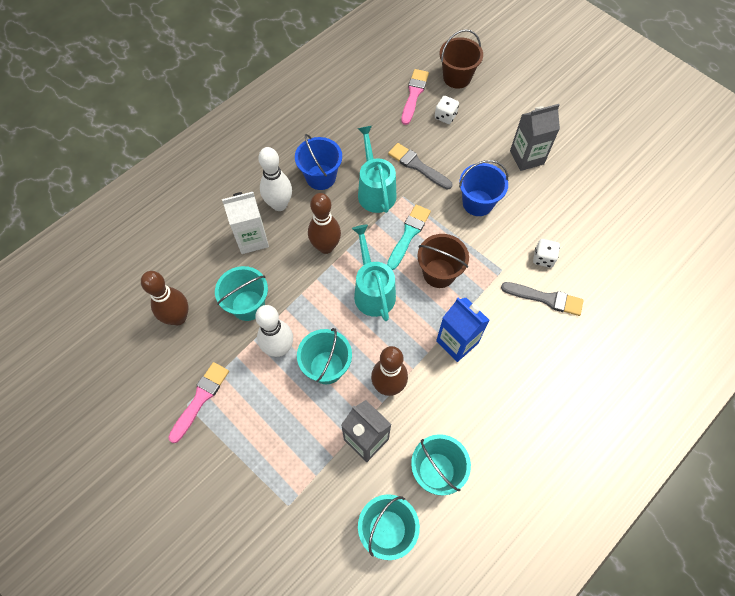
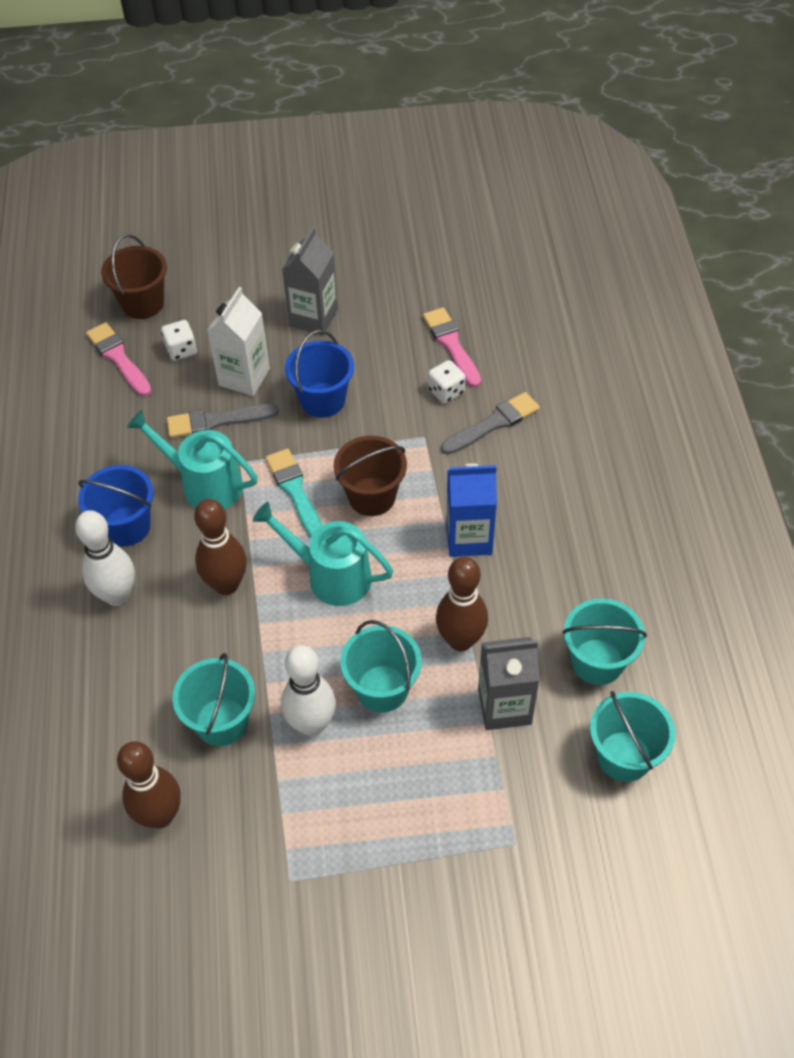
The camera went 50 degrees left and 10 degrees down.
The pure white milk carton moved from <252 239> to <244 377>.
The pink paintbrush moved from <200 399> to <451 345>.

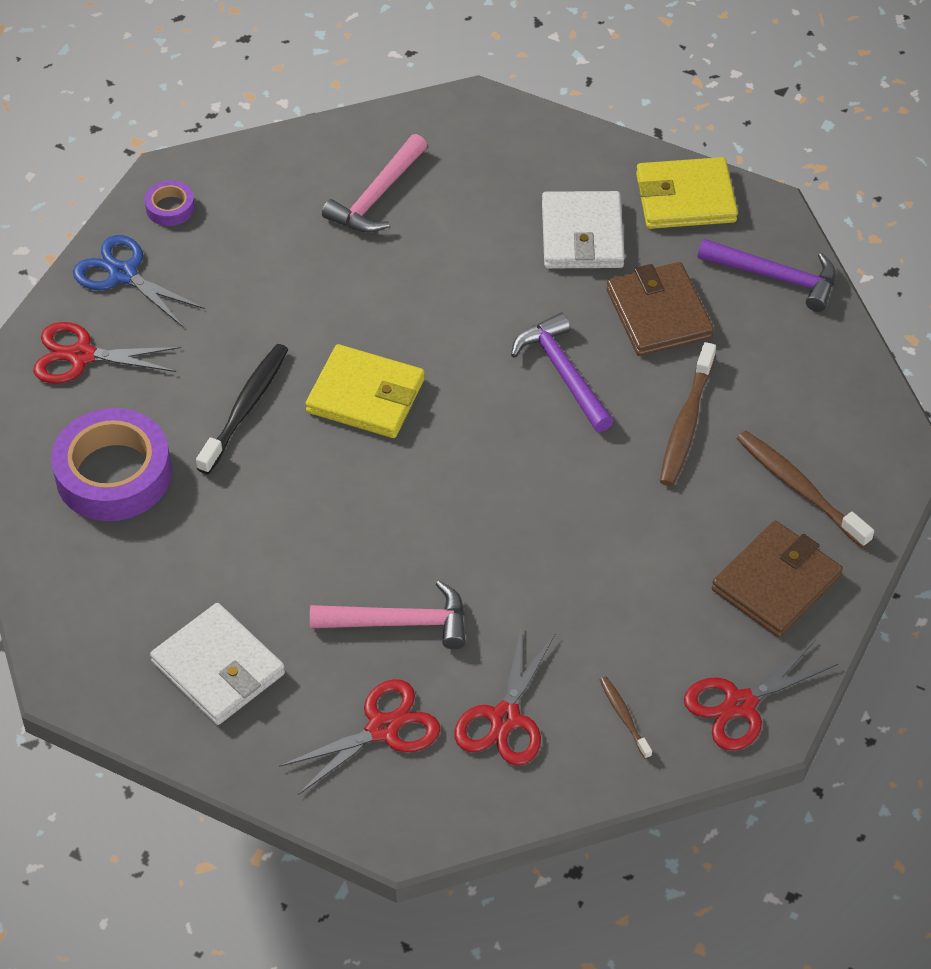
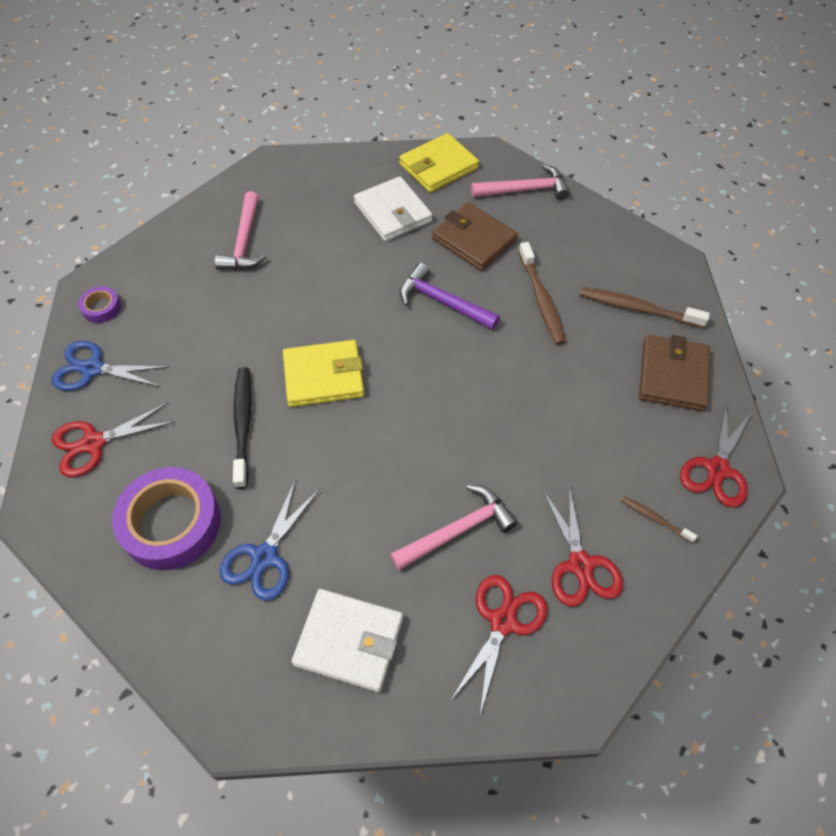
The camera went 30 degrees left and 5 degrees up.
The purple claw hammer at <776 277> became the pink claw hammer at <525 190>.
The royal blue scissors at <265 557> appeared.

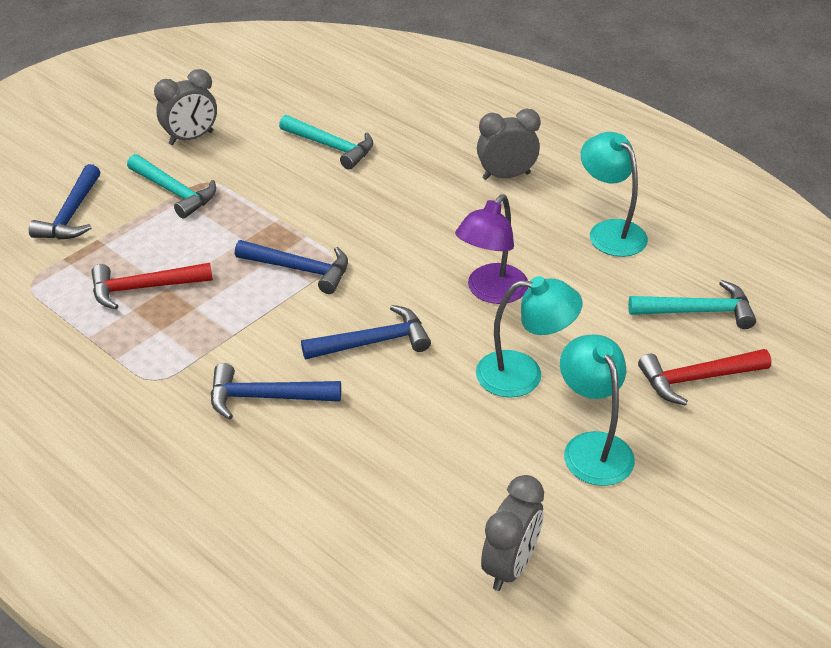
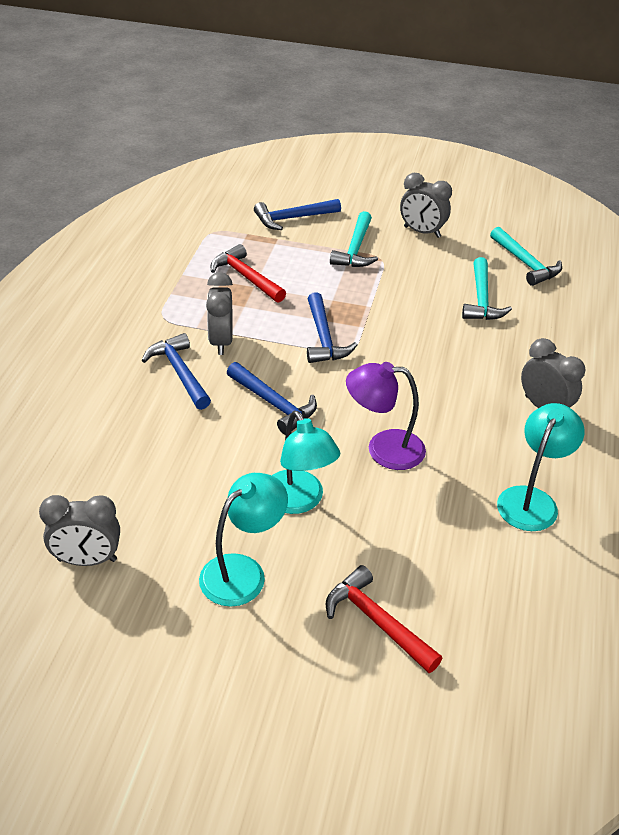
The camera went 60 degrees right and 0 degrees up.
The teal claw hammer moved from <698 311> to <525 264>.
The ash-grey alarm clock at <221 342> appeared.

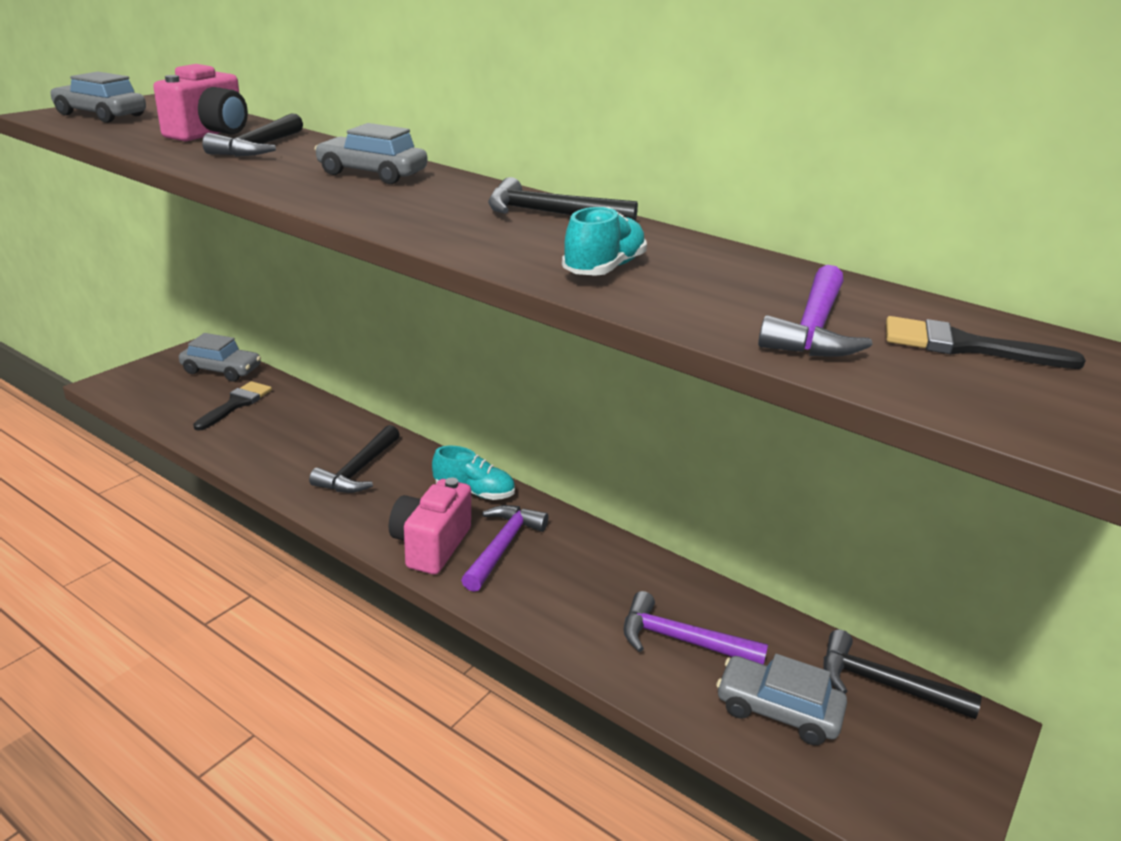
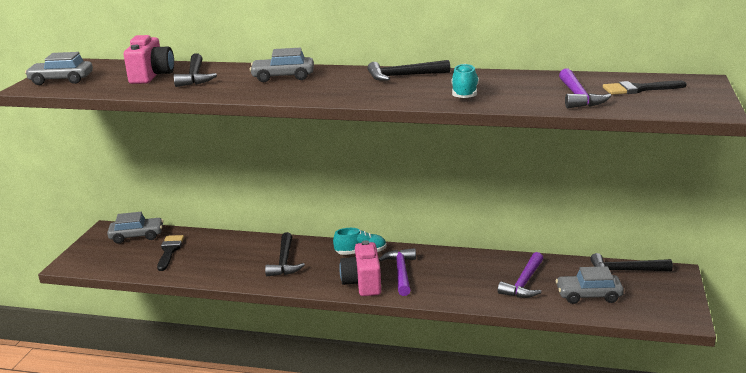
The camera went 20 degrees left and 5 degrees down.
The purple claw hammer at <681 640> turned 60 degrees counterclockwise.

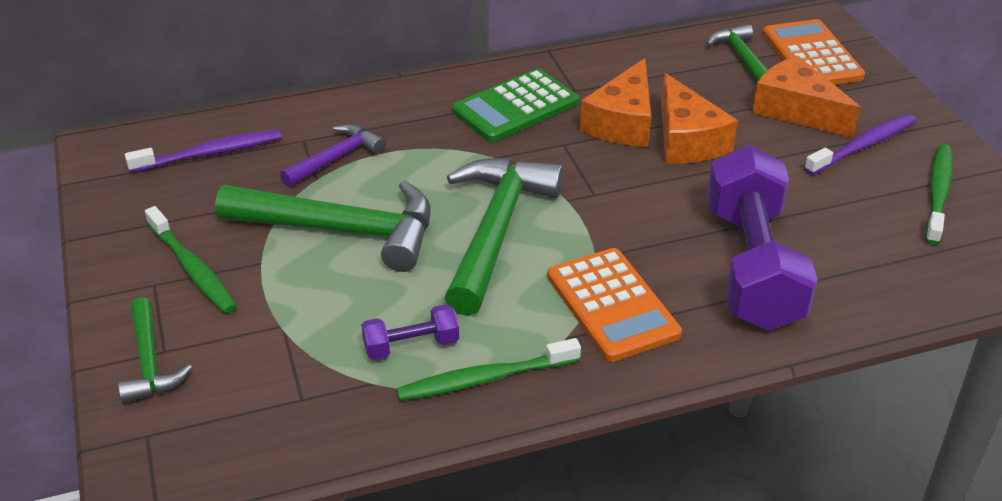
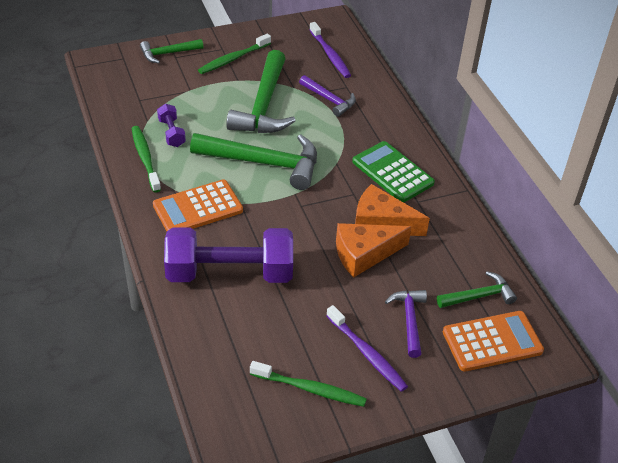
The camera went 85 degrees right and 5 degrees up.
The orange piece of cheese at <796 110> was replaced by the purple claw hammer at <409 320>.

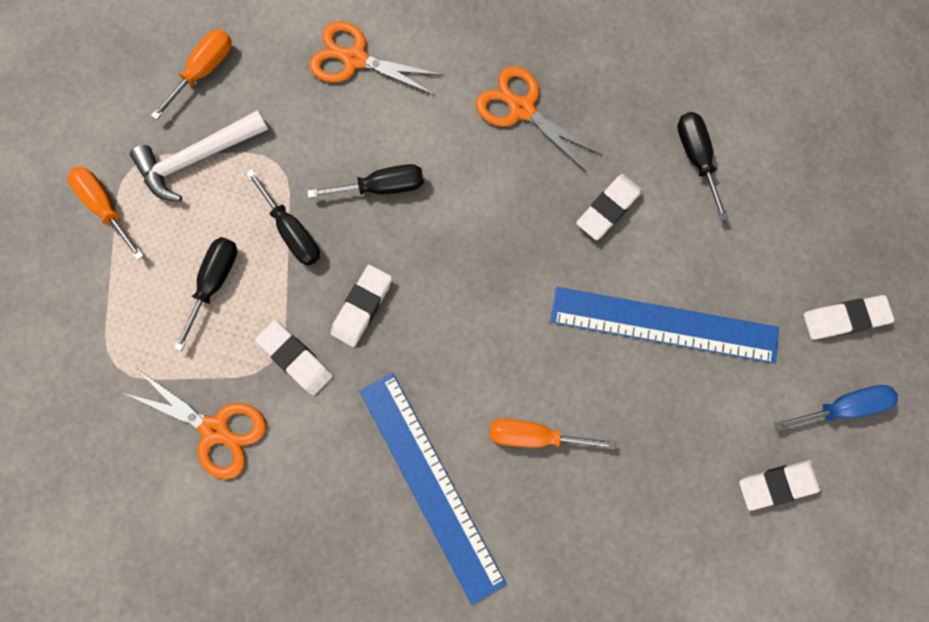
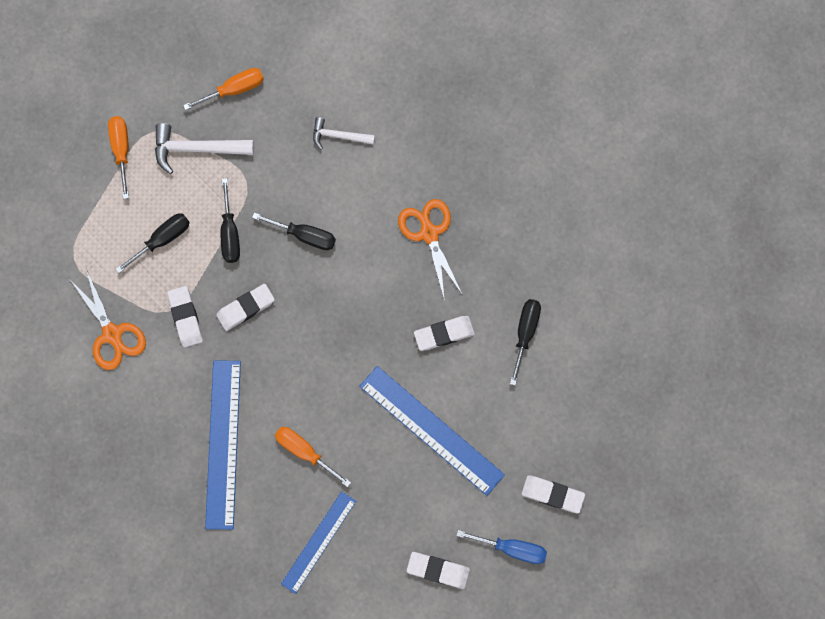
The camera went 30 degrees right and 0 degrees up.
The orange scissors at <355 59> was replaced by the pure white claw hammer at <339 136>.
The royal blue ruler at <319 542> appeared.

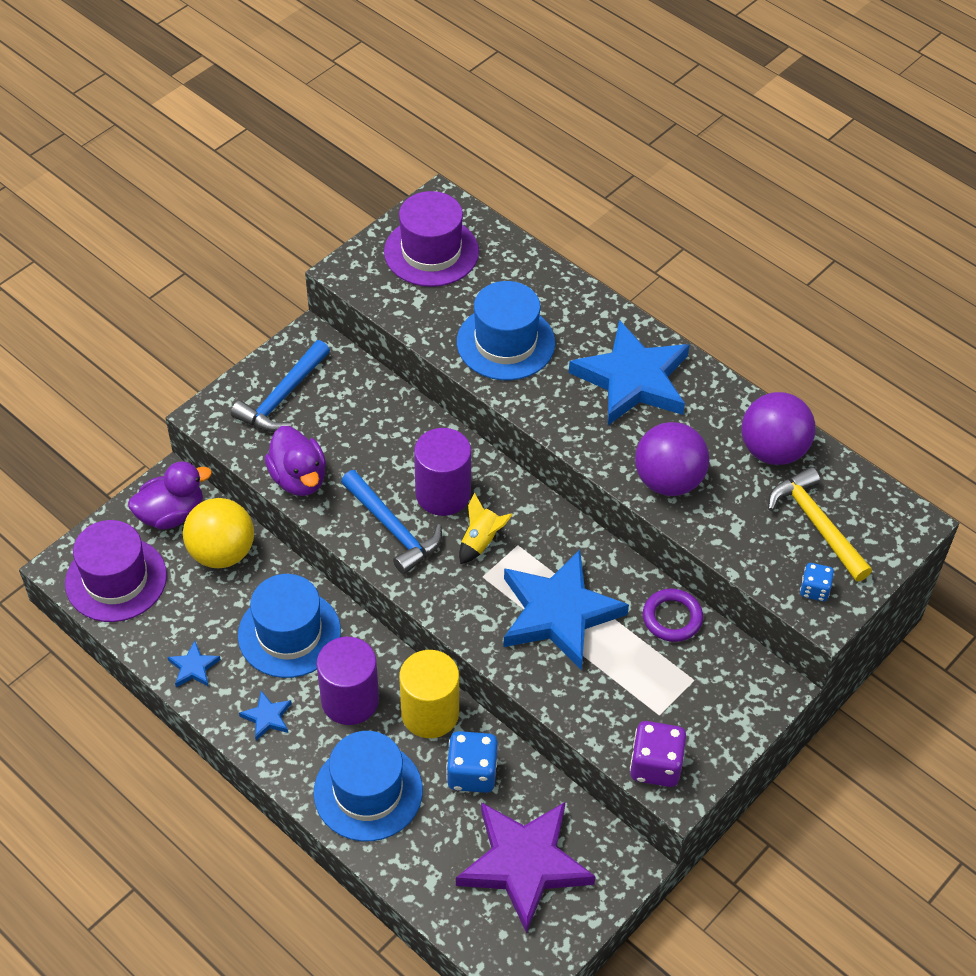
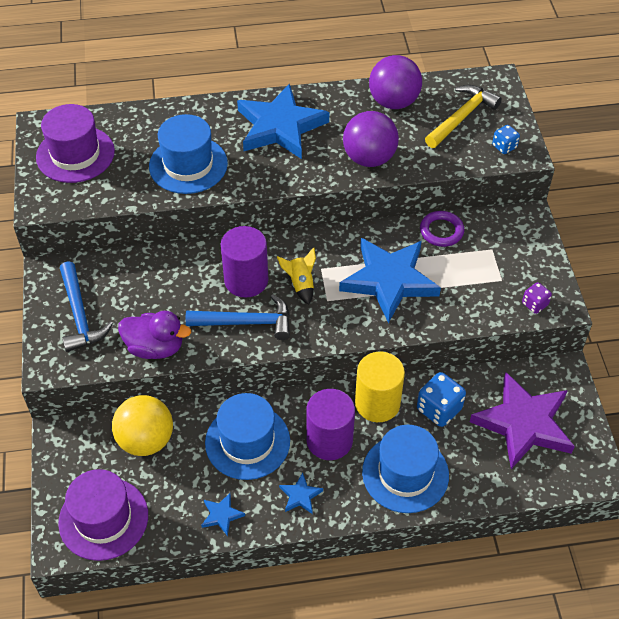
The camera went 50 degrees left and 0 degrees up.
The purple toy duck at <171 514> disappeared.
The golden claw hammer at <816 524> turned 120 degrees clockwise.
The purple die at <655 765> changed to 0.59 times the size.

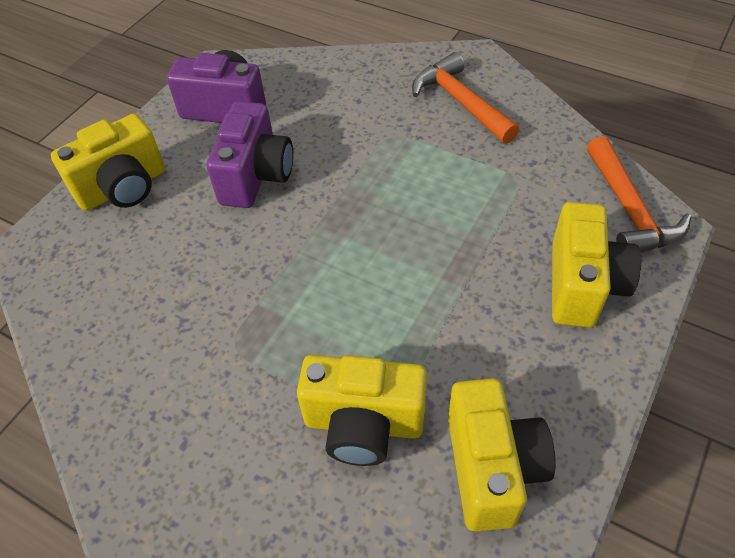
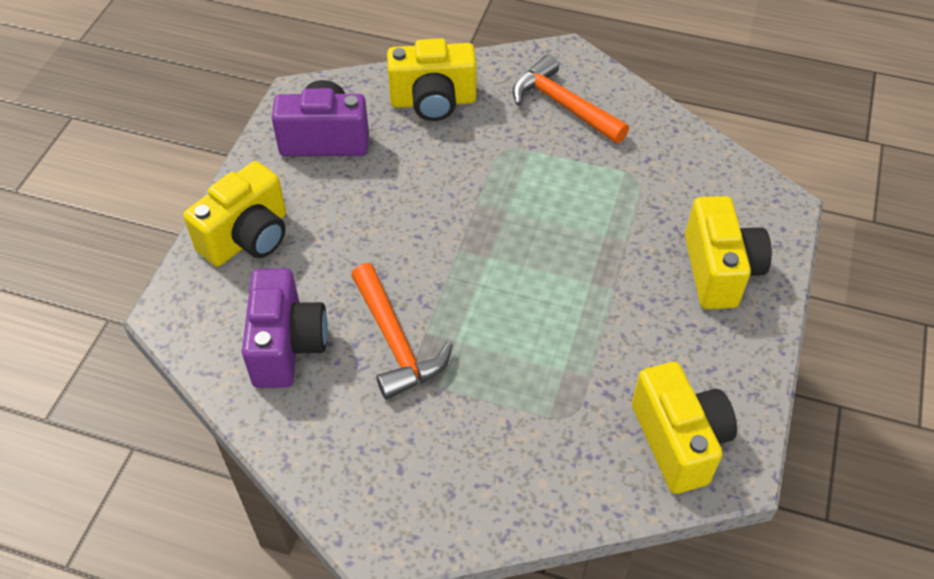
The camera went 15 degrees left and 0 degrees up.
The purple photo camera moved from <256 176> to <287 345>.
The orange claw hammer moved from <630 210> to <396 342>.
The golden photo camera moved from <363 424> to <433 101>.

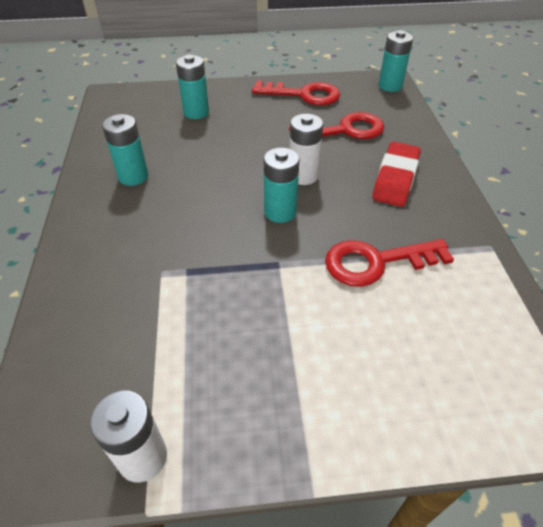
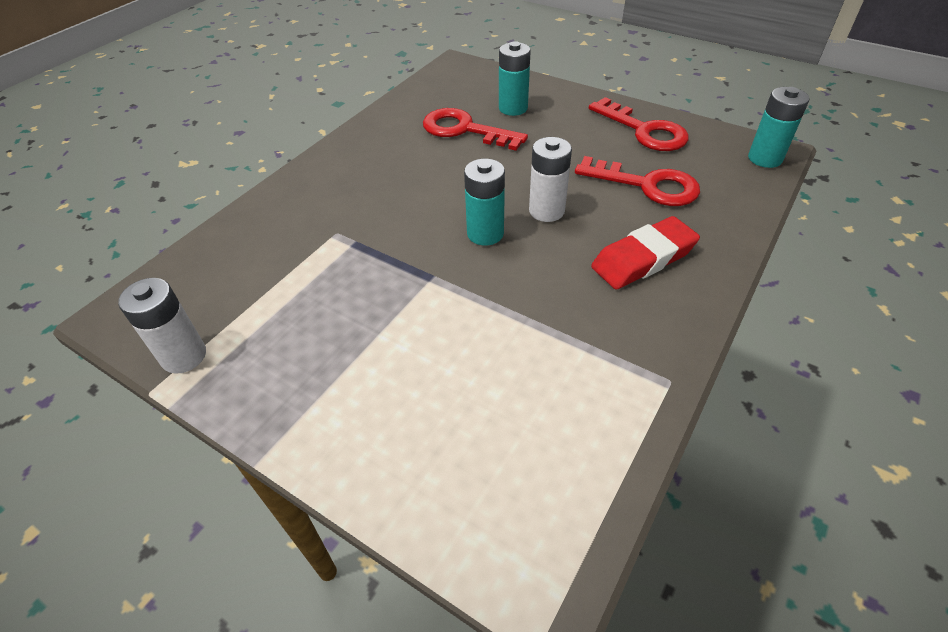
The camera went 40 degrees right and 0 degrees up.
The teal battery at <133 176> disappeared.
The red latchkey moved from <376 262> to <464 130>.

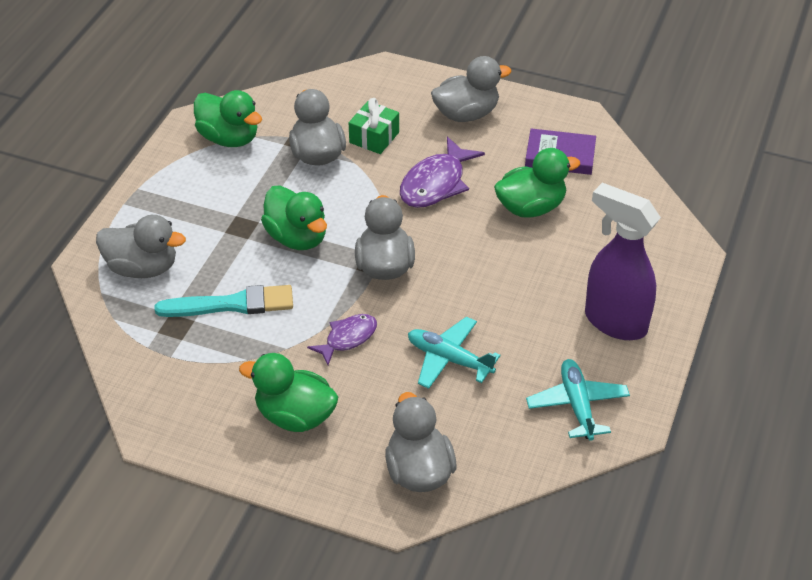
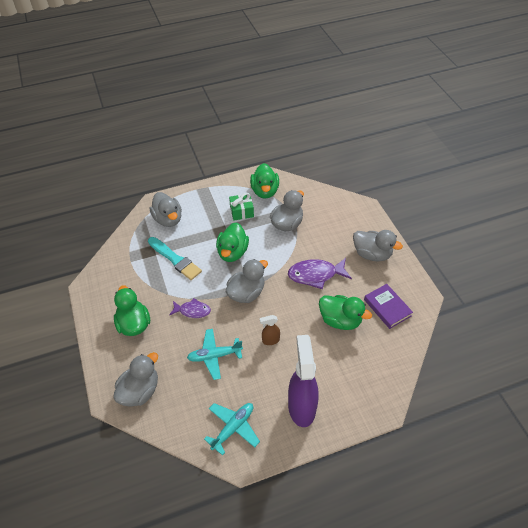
The camera went 50 degrees right and 5 degrees up.
The emerald wrapped gift moved from <374 137> to <241 212>.
The teal plane at <449 359> turned 90 degrees counterclockwise.
The brown spray cleaner at <270 340> appeared.

